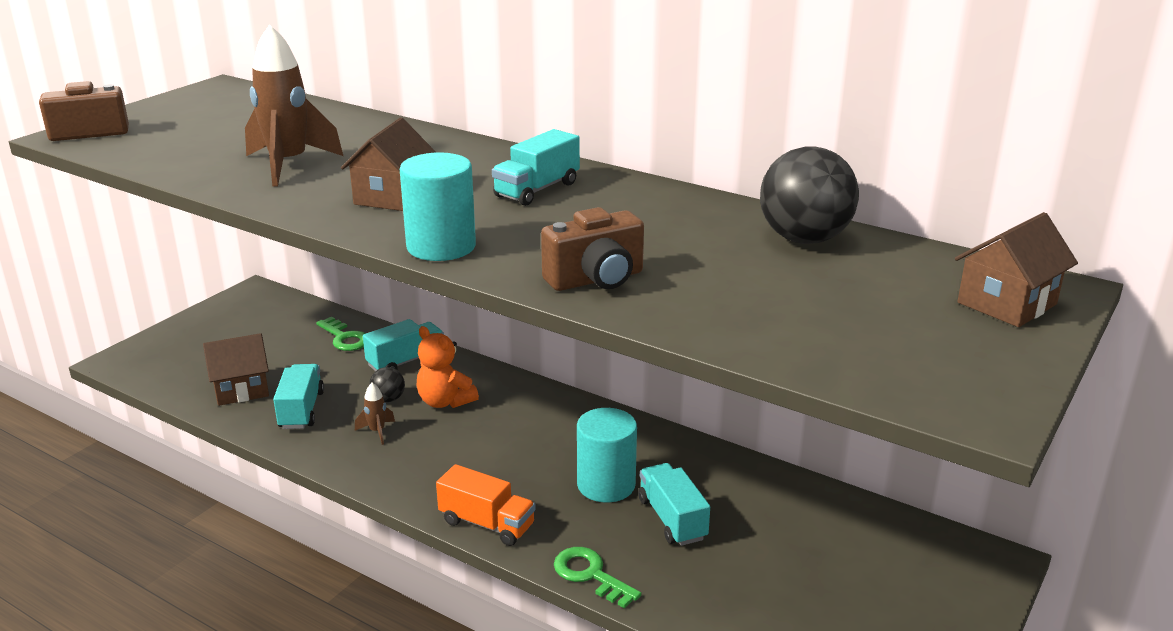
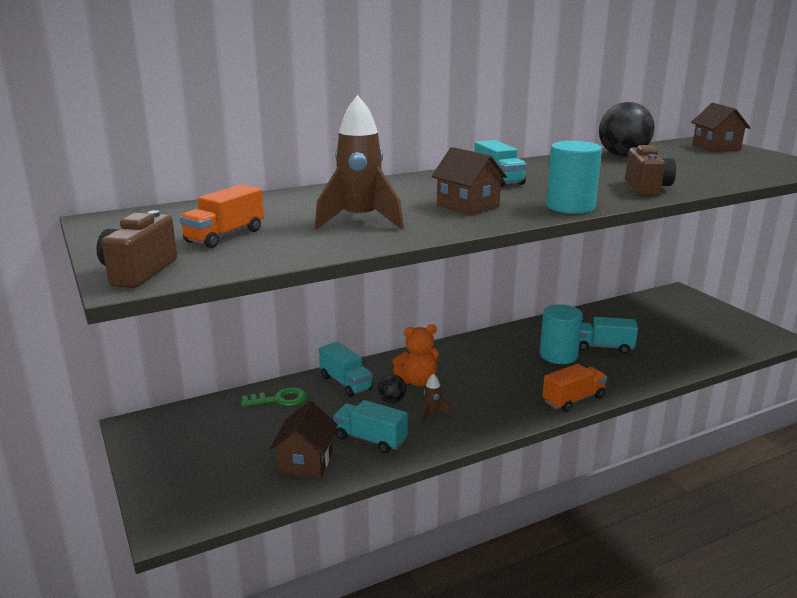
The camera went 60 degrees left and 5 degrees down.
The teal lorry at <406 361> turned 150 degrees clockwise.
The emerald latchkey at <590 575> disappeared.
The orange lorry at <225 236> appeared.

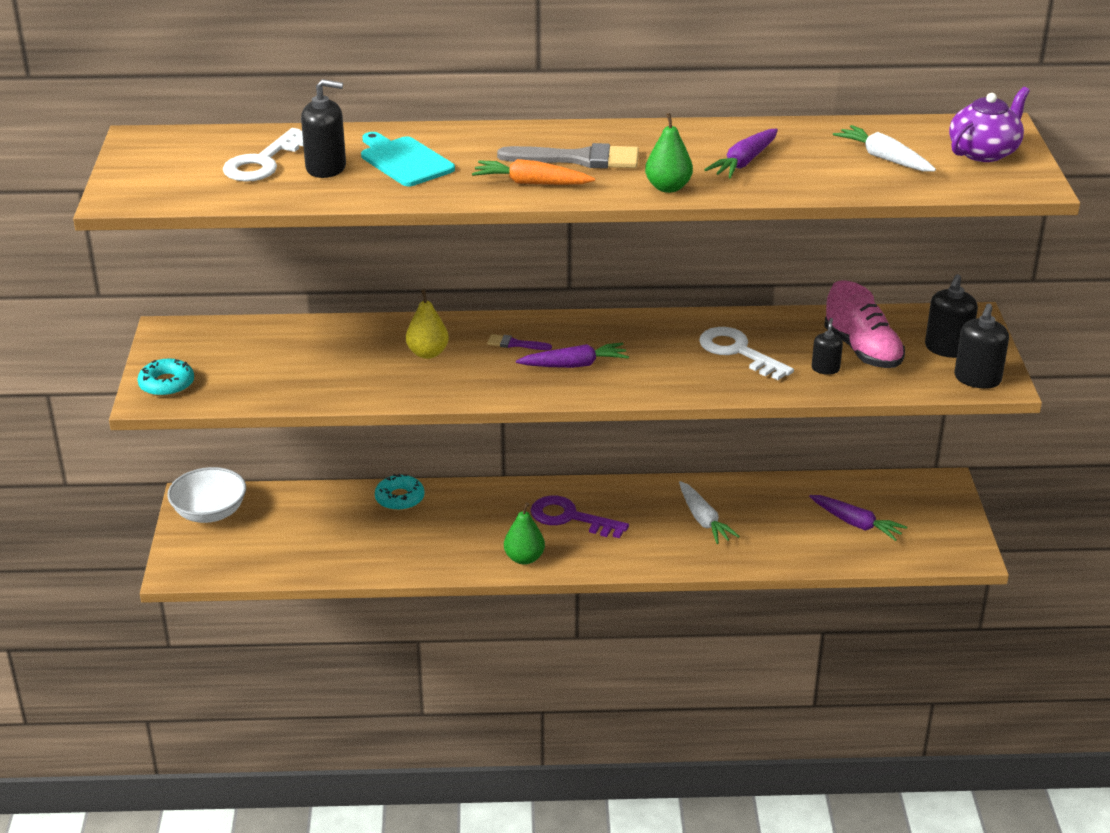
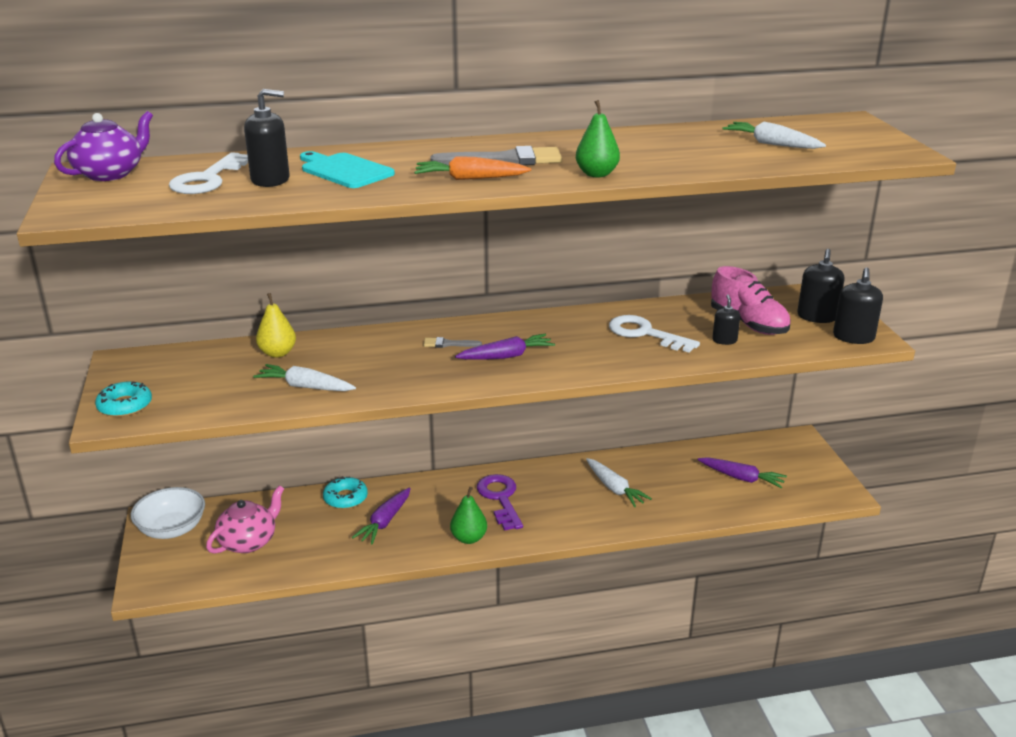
The camera went 10 degrees left and 5 degrees down.
The purple tea pot moved from <984 152> to <110 174>.
The purple toy carrot moved from <744 162> to <385 522>.
The golden toy pear moved from <428 353> to <277 353>.
The purple paintbrush at <515 344> became the ash-grey paintbrush at <448 344>.
The purple latchkey at <570 518> turned 60 degrees clockwise.
The pure white toy carrot at <305 387> appeared.
The pink tea pot at <248 541> appeared.

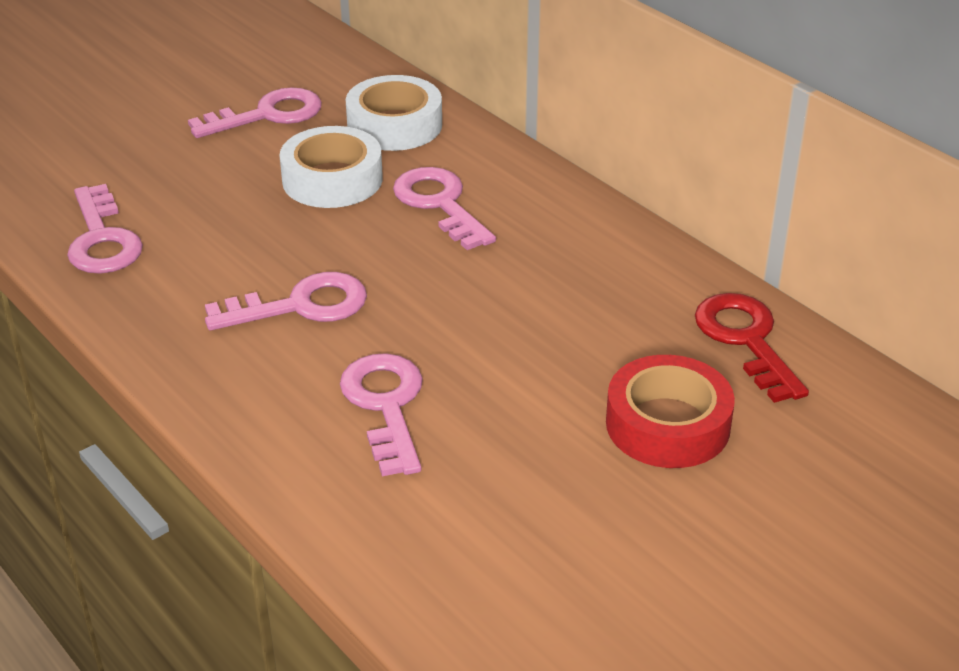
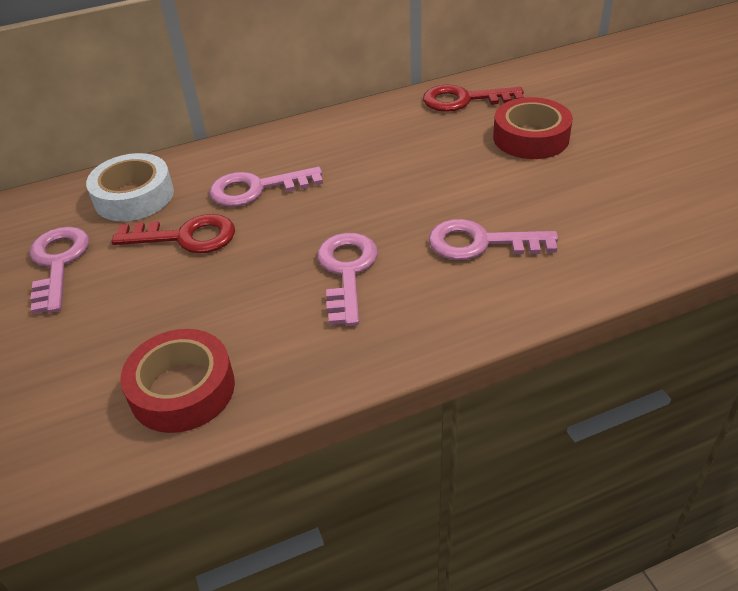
The camera went 70 degrees left and 5 degrees up.
The pure white sticky tape at <332 179> was replaced by the red latchkey at <186 237>.
The pink latchkey at <102 240> was replaced by the red sticky tape at <182 389>.

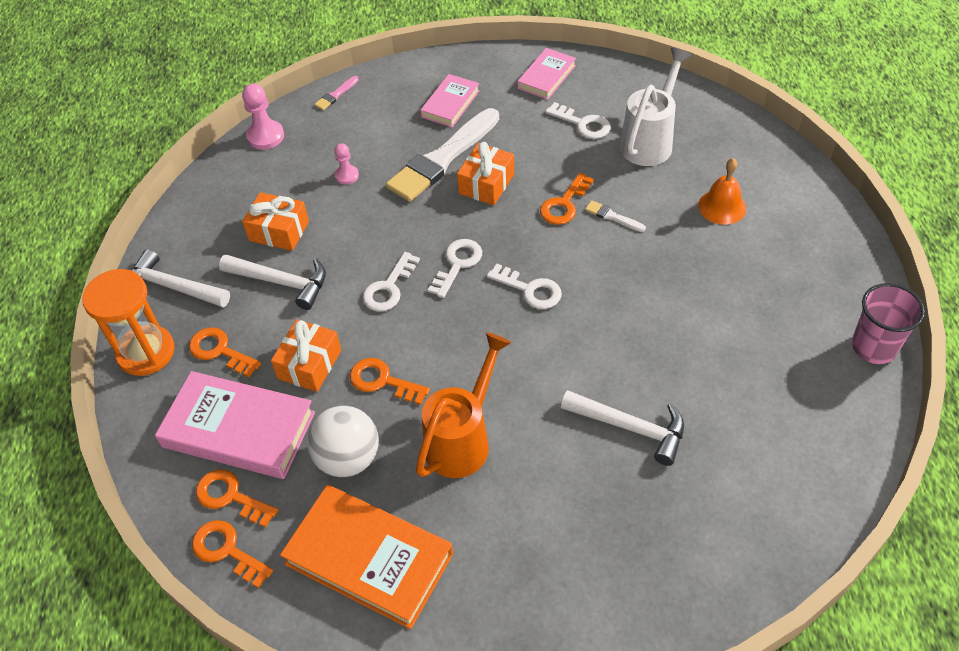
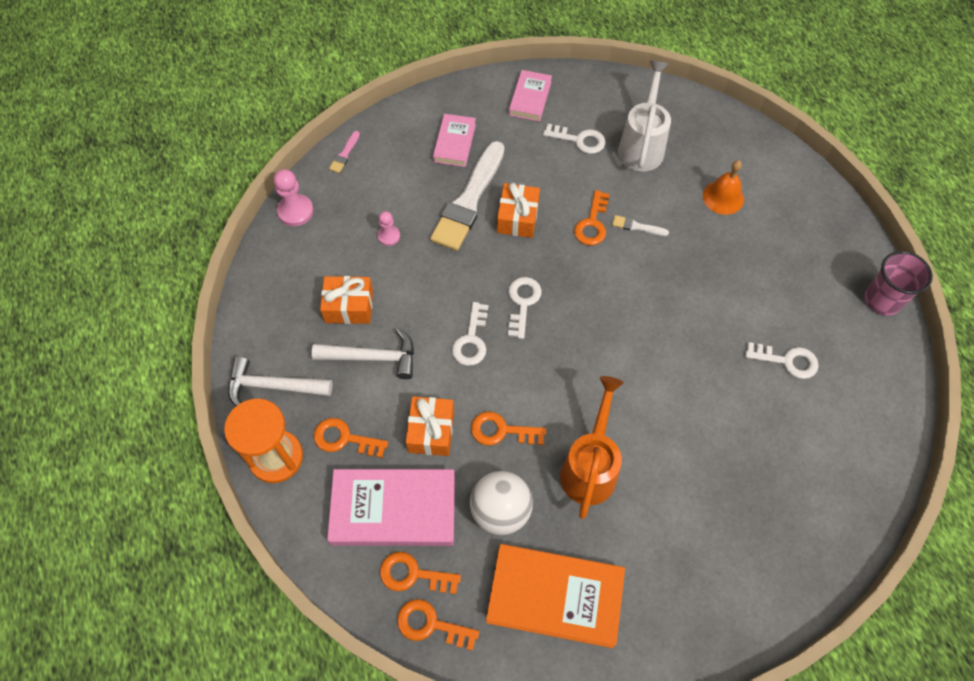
The camera went 20 degrees left and 10 degrees up.
The pure white latchkey moved from <530 290> to <787 361>.
The pure white claw hammer at <631 427> disappeared.

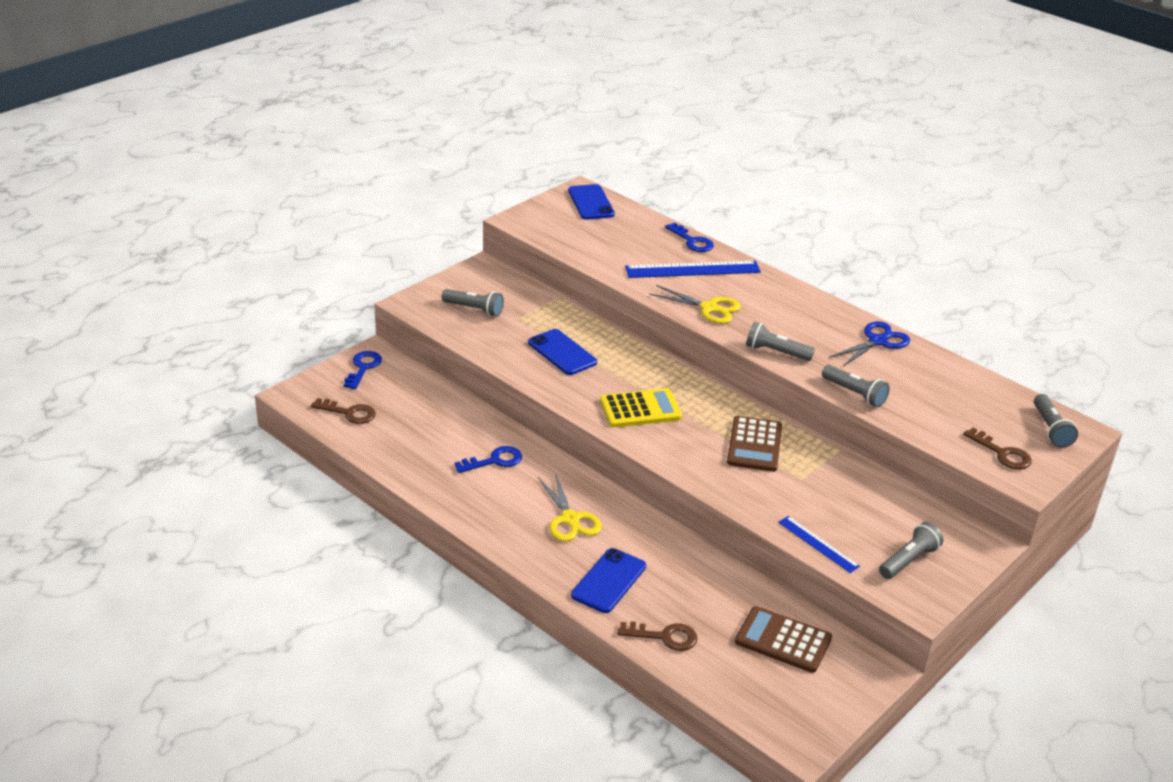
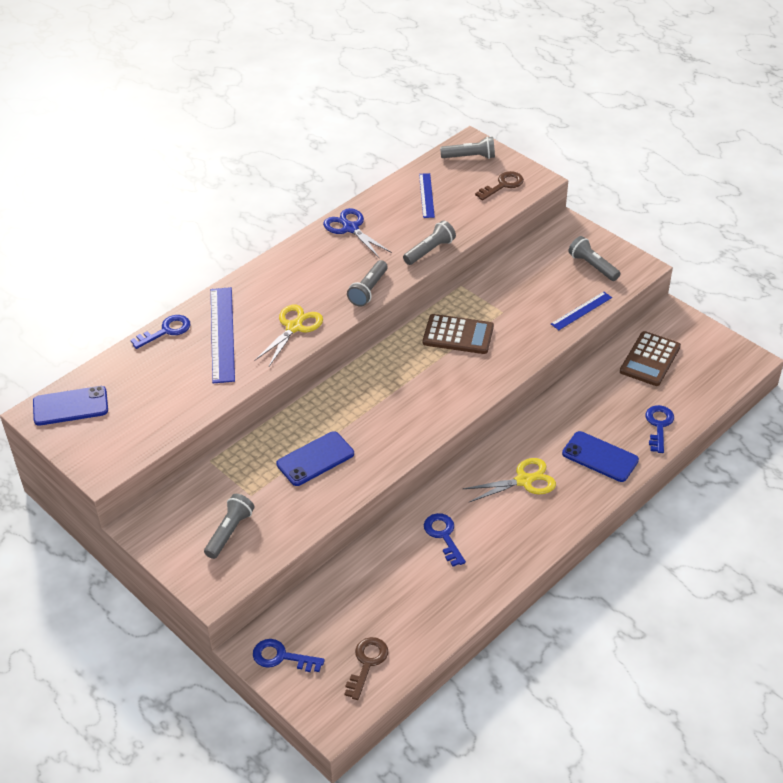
The camera went 85 degrees left and 10 degrees up.
The golden calculator at <640 409> disappeared.
The brown latchkey at <664 637> became the royal blue latchkey at <658 425>.
The royal blue ruler at <426 195> appeared.

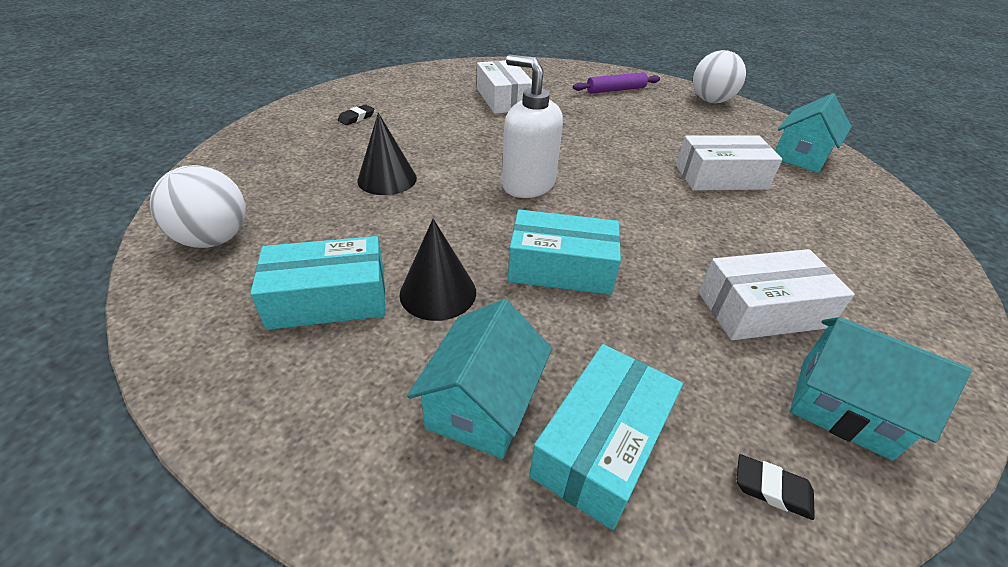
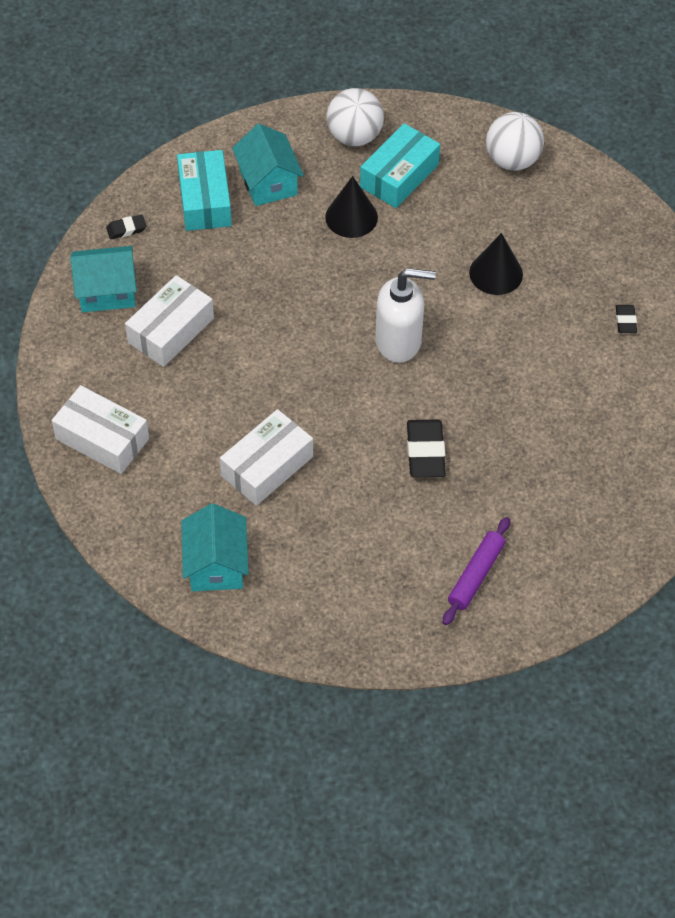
The camera went 140 degrees right and 15 degrees up.
The pure white ball moved from <711 101> to <354 136>.
The pure white parcel moved from <503 99> to <102 438>.
The teal parcel at <561 268> disappeared.
The jet-black gum eraser at <425 452> appeared.

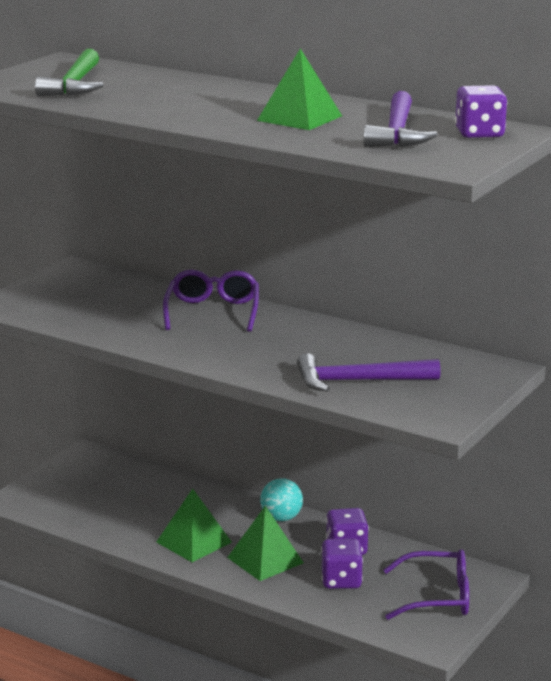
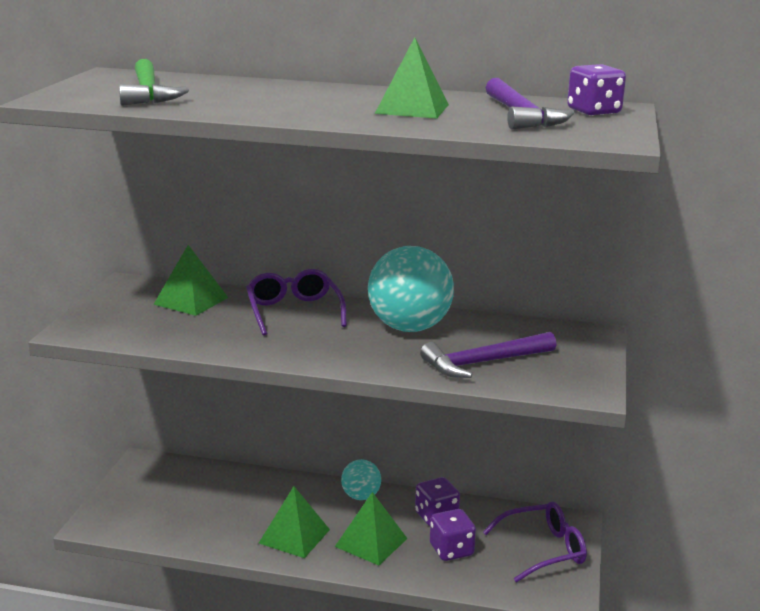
The camera went 20 degrees left and 0 degrees up.
The emerald solid pyramid at <191 300> appeared.
The teal ball at <409 328> appeared.

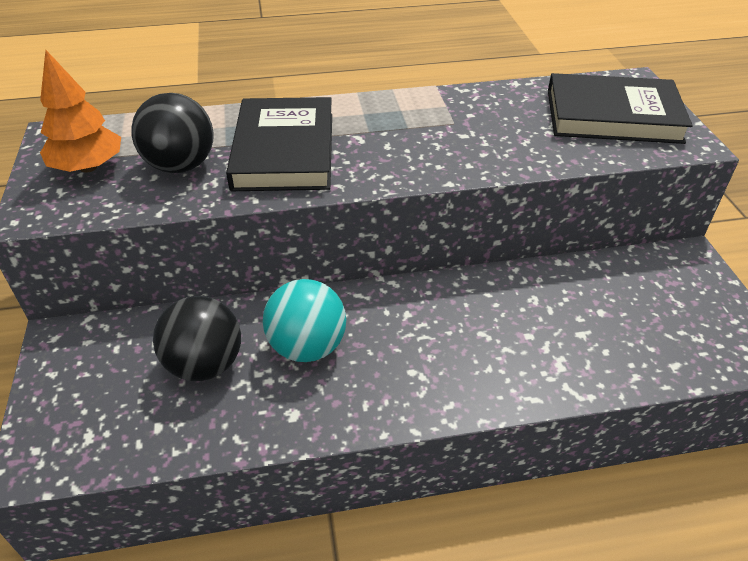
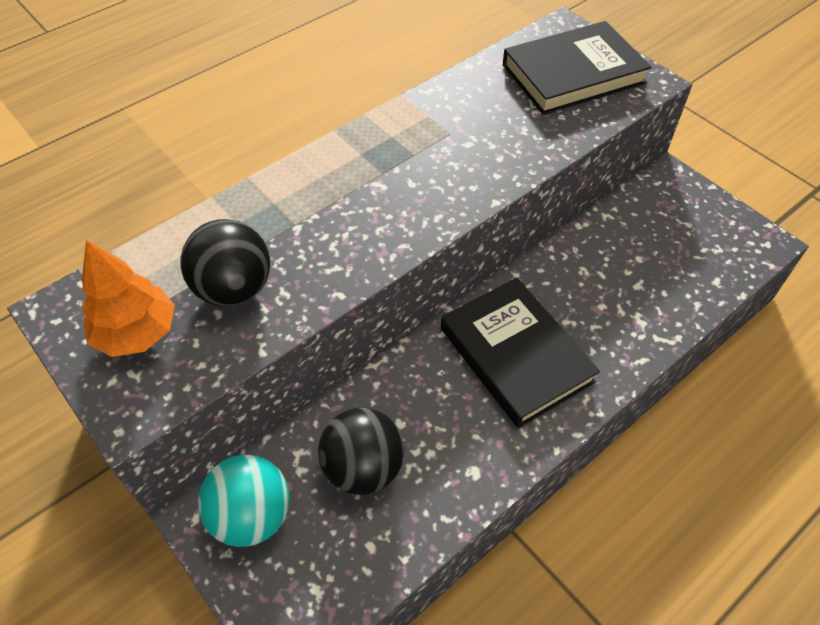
The camera went 30 degrees left and 10 degrees up.
The jet-black book moved from <284 150> to <516 355>.
The teal ball moved from <307 347> to <252 515>.

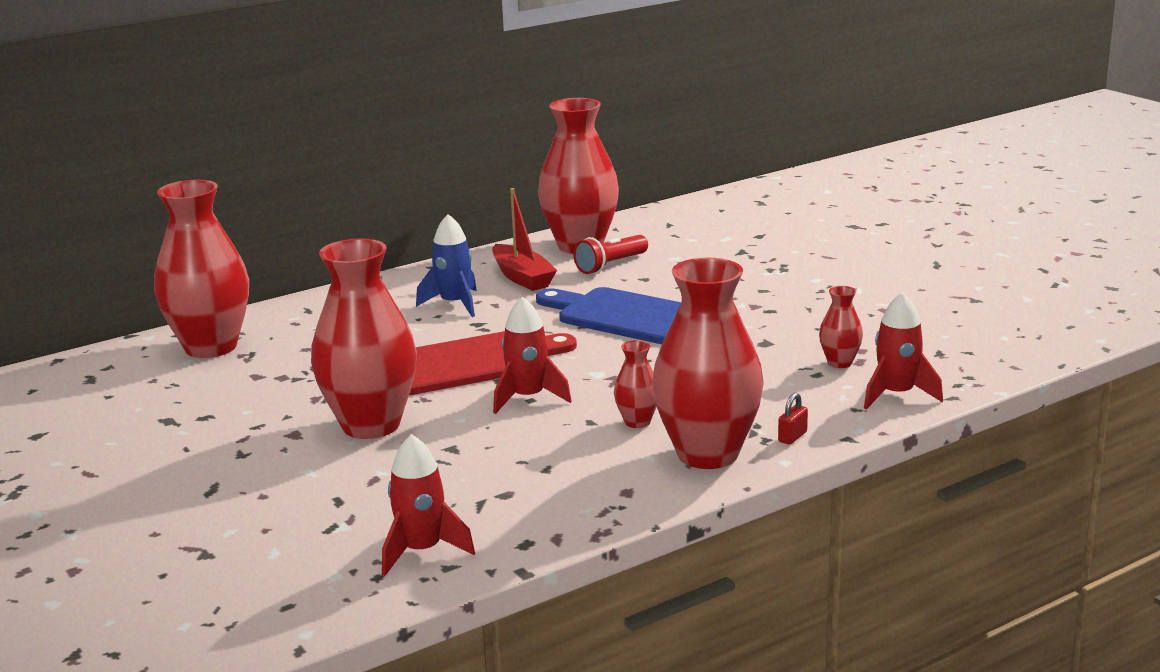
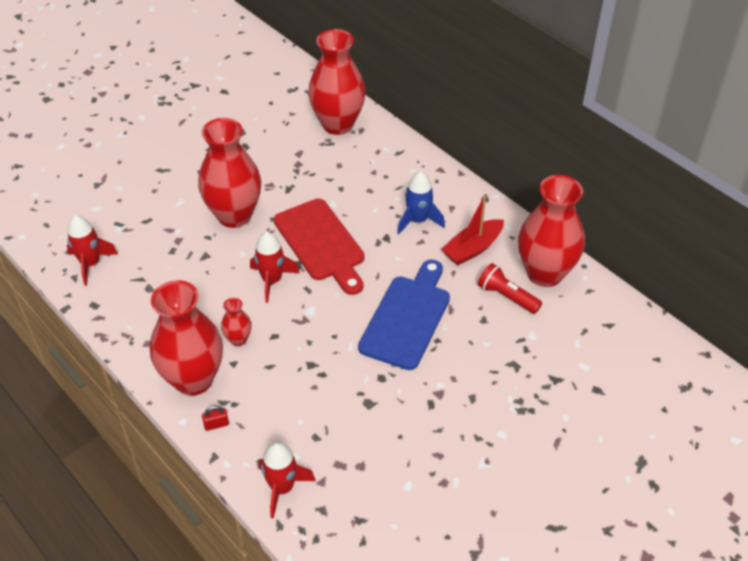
The camera went 80 degrees right and 25 degrees up.
The red tall vase at <839 363> disappeared.
The red padlock at <792 437> turned 45 degrees counterclockwise.

